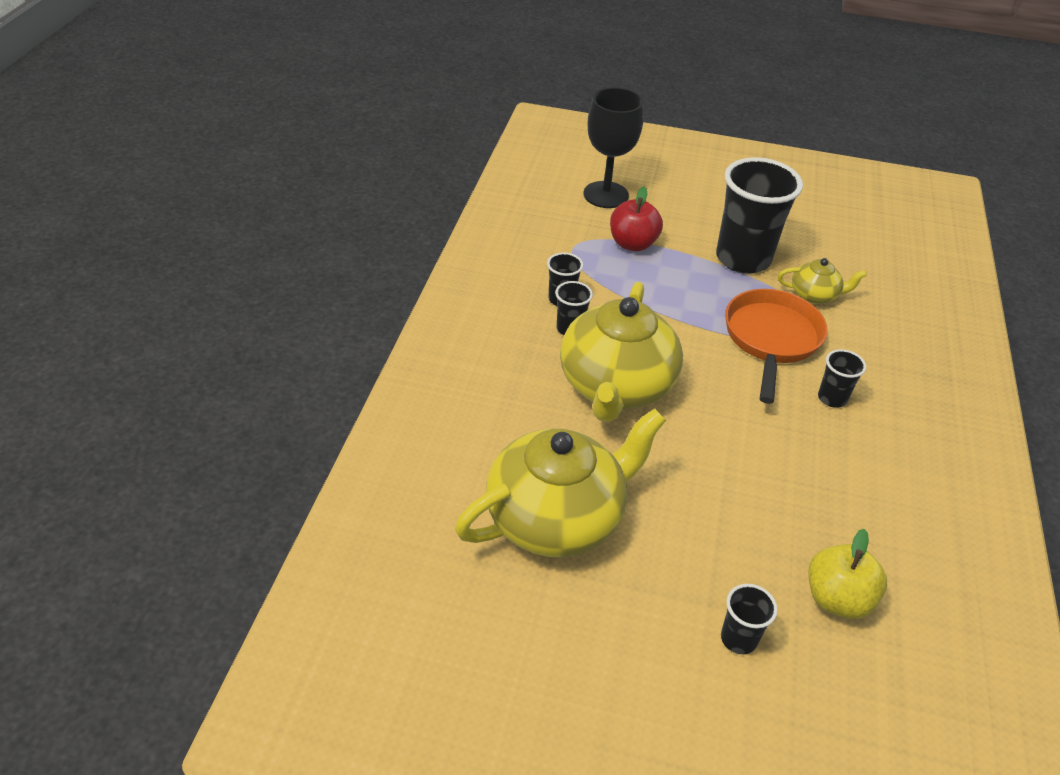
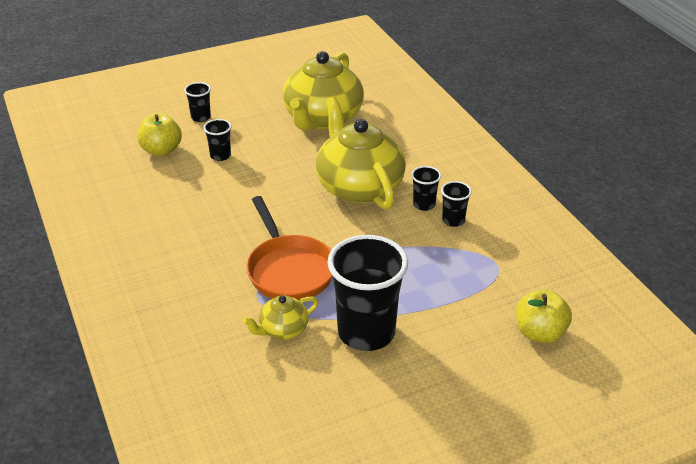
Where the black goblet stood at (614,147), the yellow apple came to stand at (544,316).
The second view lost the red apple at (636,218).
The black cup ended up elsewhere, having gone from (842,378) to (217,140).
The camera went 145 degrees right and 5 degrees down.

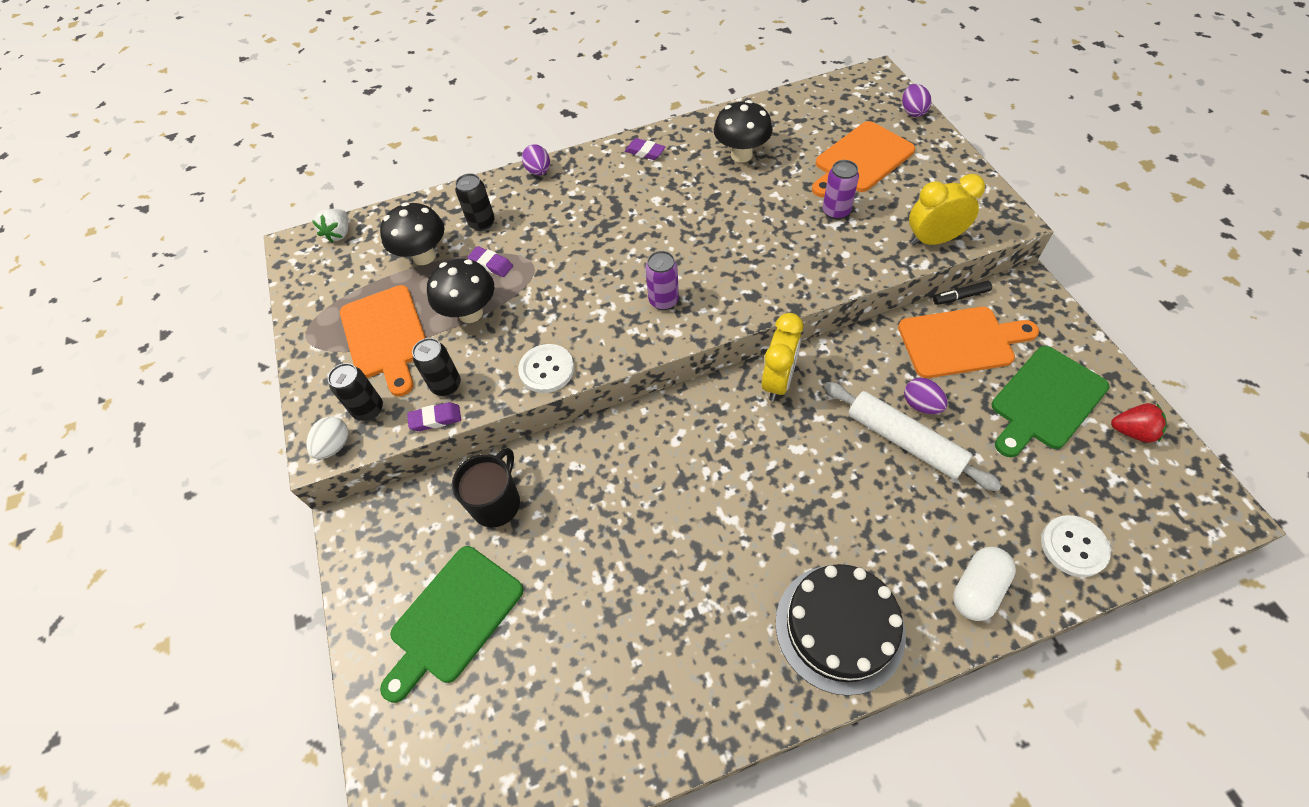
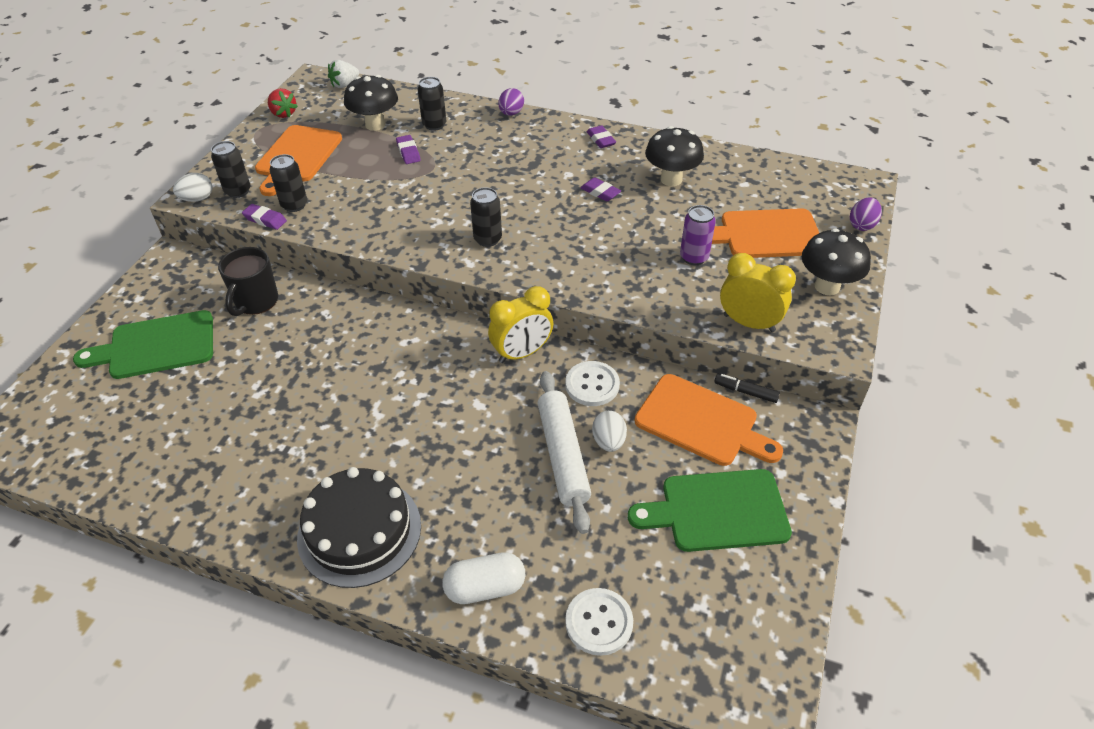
What was the purple can at (662,280) turned into the black can at (486,217).
The black mushroom ended up elsewhere, having gone from (460,291) to (836,261).
The white button ended up elsewhere, having gone from (546,368) to (592,383).
What was the purple egg at (926,396) turned into the white egg at (609,431).
The red strawberry ended up elsewhere, having gone from (1139,423) to (283,103).
The black mug at (486,487) ended up facing another way, 135 degrees clockwise from before.
The second view gained the purple eraser at (600,189).
The camera went 35 degrees right and 10 degrees down.

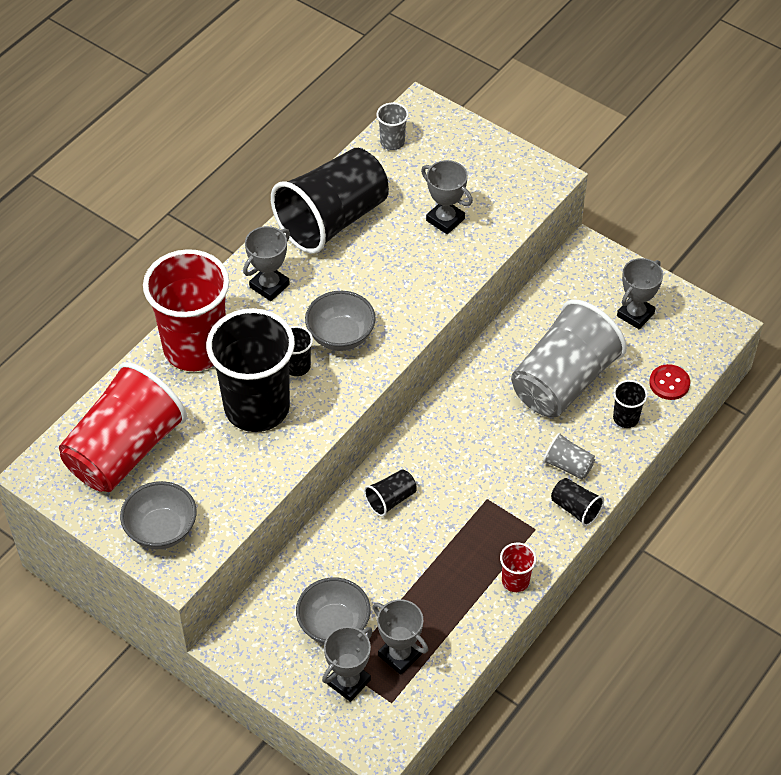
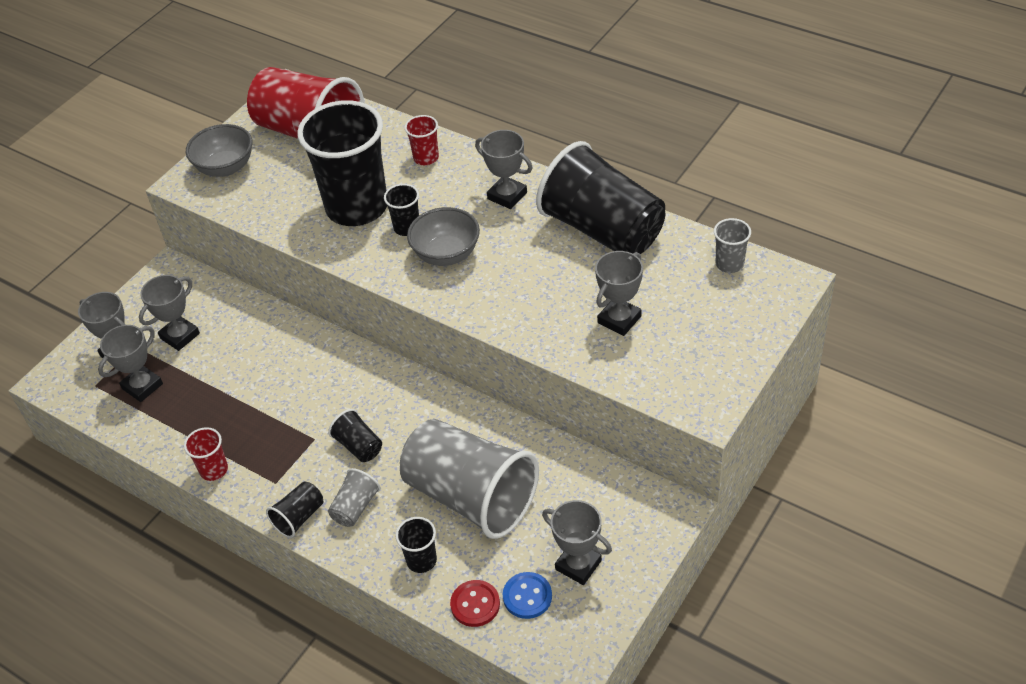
The size of the red cup at (186,310) changed by a factor of 0.42.
The black cup ended up elsewhere, having gone from (390,493) to (355,435).
Where the grey bowl stood at (333,610), the grey trophy came to stand at (169,313).
The second view gained the blue button at (527,595).
The camera went 90 degrees right and 5 degrees down.

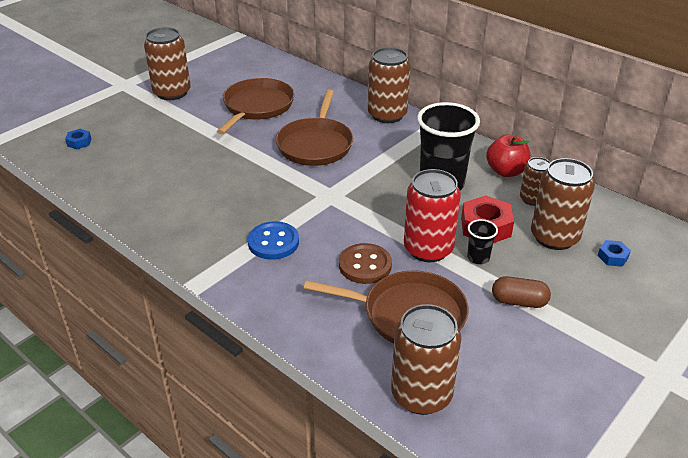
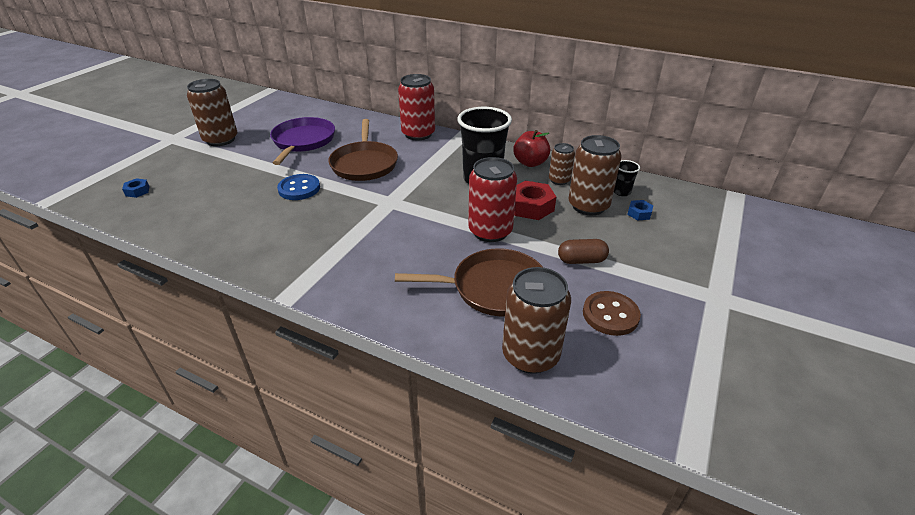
What was the brown can at (389,85) turned into the red can at (416,107).
What was the brown pan at (256,106) turned into the purple pan at (302,141).
The black cup ended up elsewhere, having gone from (482,241) to (627,178).
The blue button ended up elsewhere, having gone from (273,240) to (298,187).
The brown button ended up elsewhere, having gone from (365,263) to (612,313).
The camera went 15 degrees left and 0 degrees up.

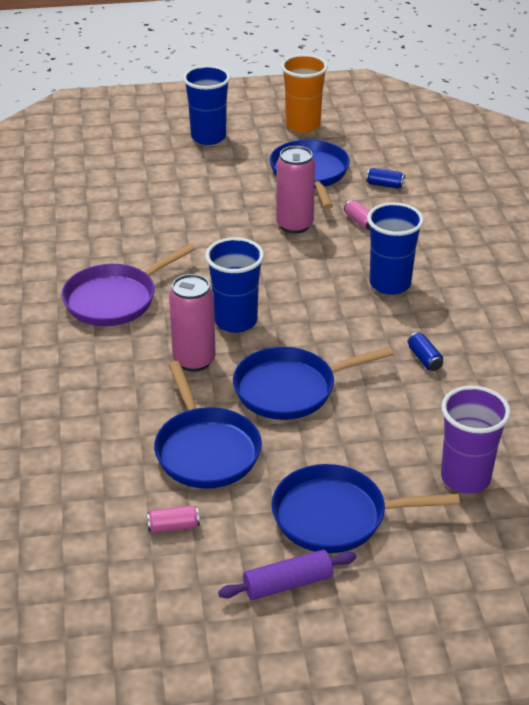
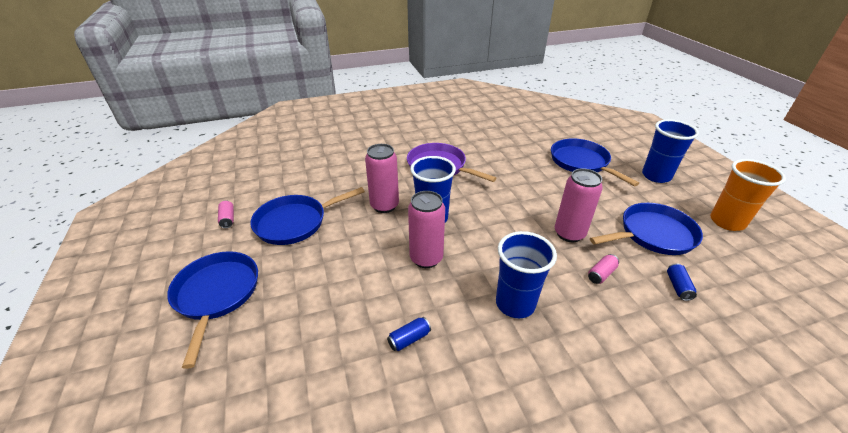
The blue pan ended up elsewhere, having gone from (313,383) to (595,162).
The second view lost the purple cup at (476,440).
The second view lost the purple rolling pin at (287,575).
The second view gained the pink can at (426,229).
The camera went 80 degrees right and 0 degrees up.

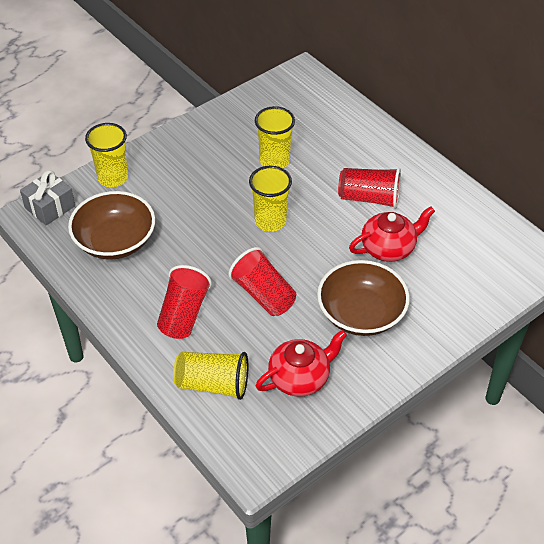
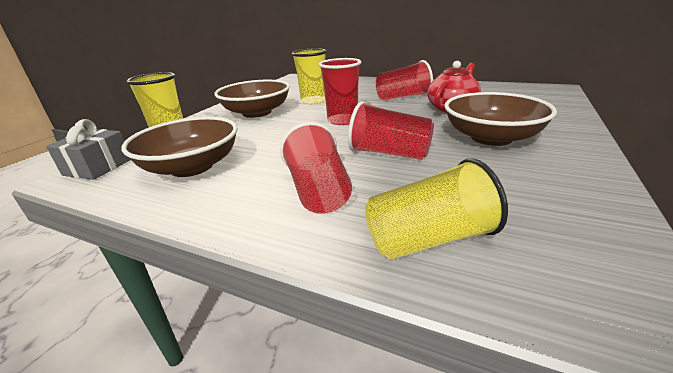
What was the yellow cup at (270,199) turned into the red cup at (340,91).
The second view lost the red teapot at (301,363).
The second view gained the brown bowl at (252,99).
The camera went 25 degrees left and 20 degrees down.

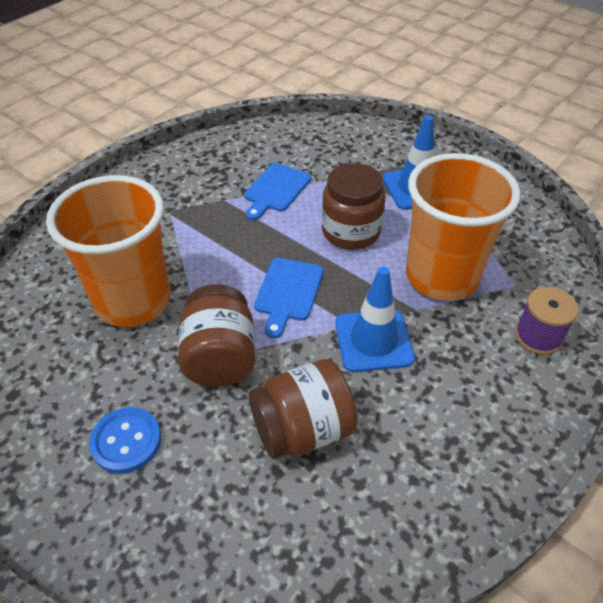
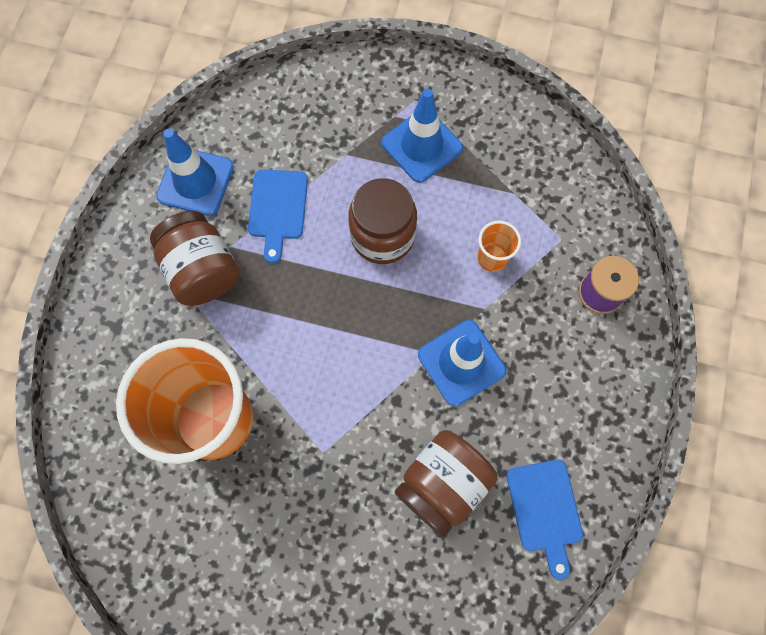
The size of the orange cup at (463,227) changed by a factor of 0.41.
The blue cutting board ended up elsewhere, having gone from (288,298) to (545,520).
The brown jar ended up elsewhere, having gone from (216,335) to (195,258).
The second view lost the blue button at (125,440).
The second view gained the blue traffic cone at (195,172).
The camera went 25 degrees left and 25 degrees up.

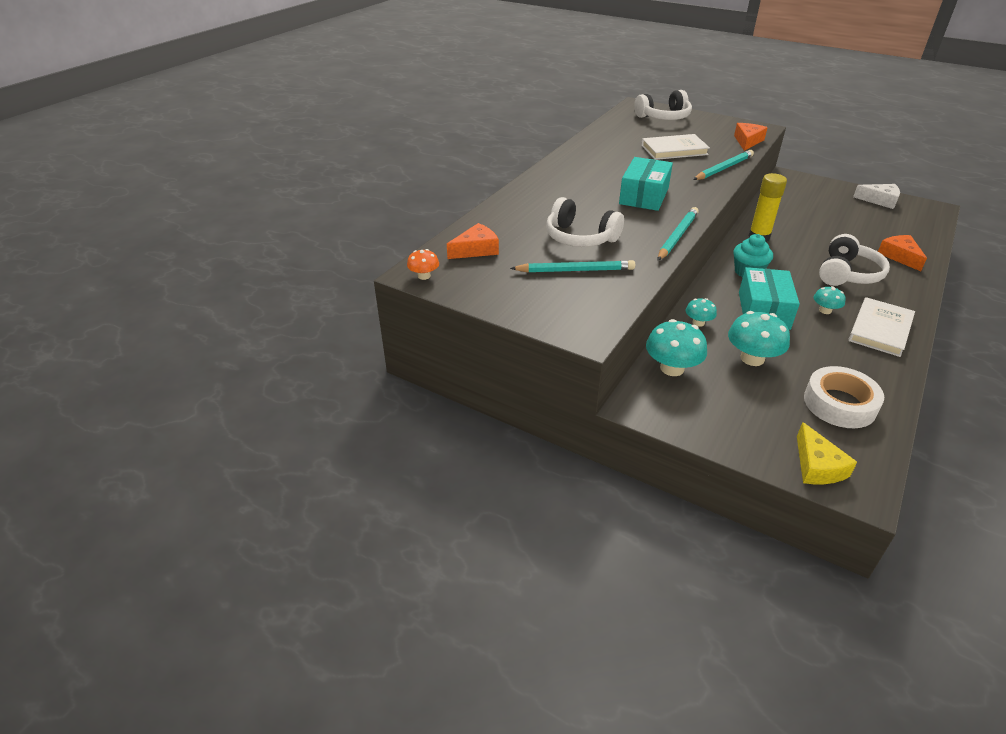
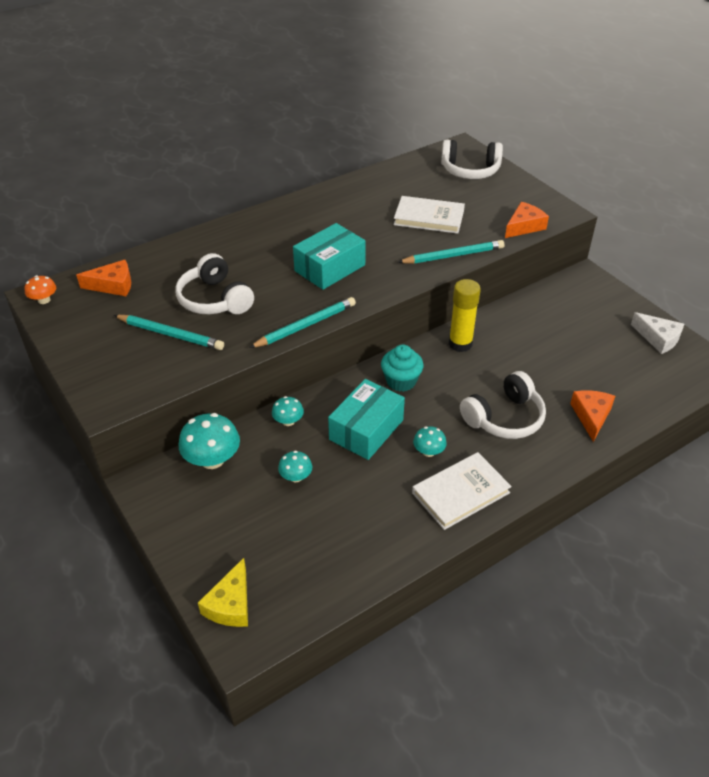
The size of the turquoise mushroom at (759,338) changed by a factor of 0.56.
The second view lost the white tape at (844,397).
The camera went 25 degrees right and 5 degrees up.

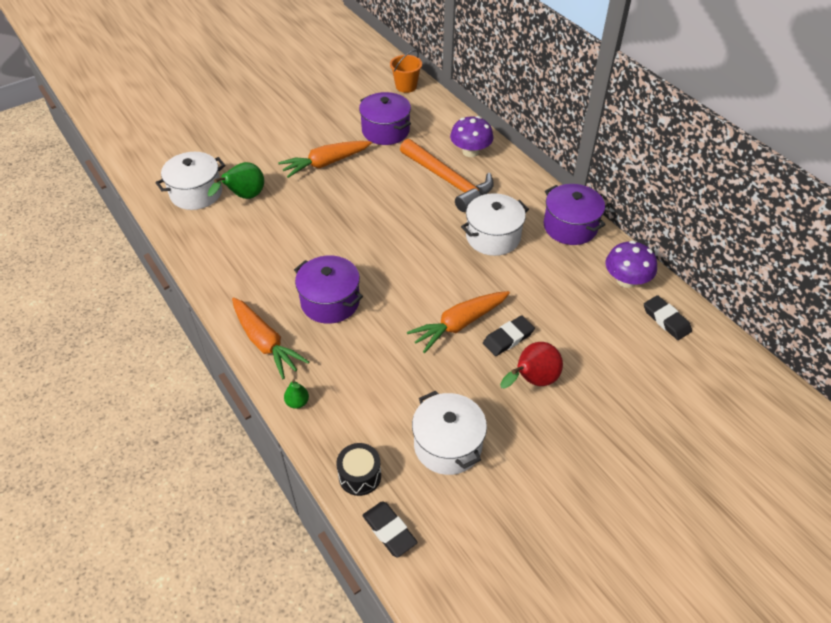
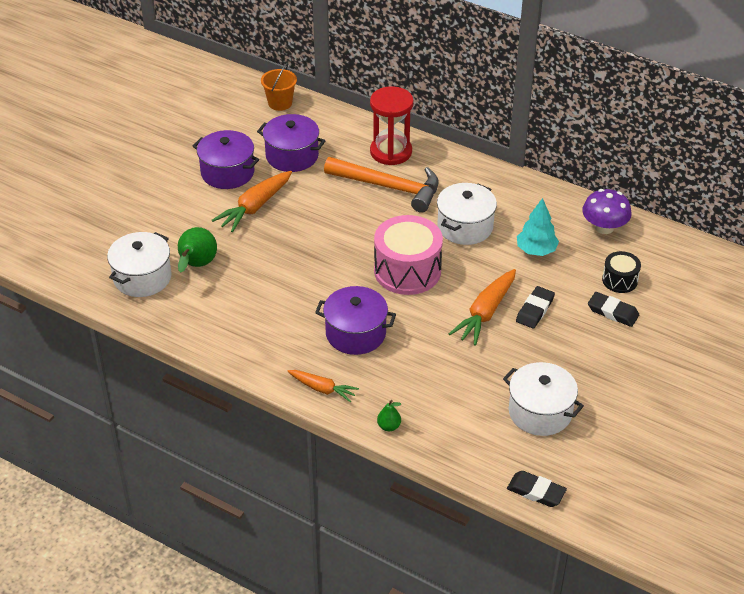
Where the purple mushroom stood at (472,136), the red hourglass came to stand at (392,125).
The purple pot ended up elsewhere, having gone from (575,214) to (226,159).
The black eraser ended up elsewhere, having gone from (668,317) to (613,309).
The size of the orange carrot at (270,338) changed by a factor of 0.63.
The second view lost the red pear at (531,365).
The black drum ended up elsewhere, having gone from (358,469) to (621,272).
The second view gained the turquoise tree at (538,227).
The second view gained the pink drum at (408,255).
The camera went 25 degrees left and 5 degrees down.

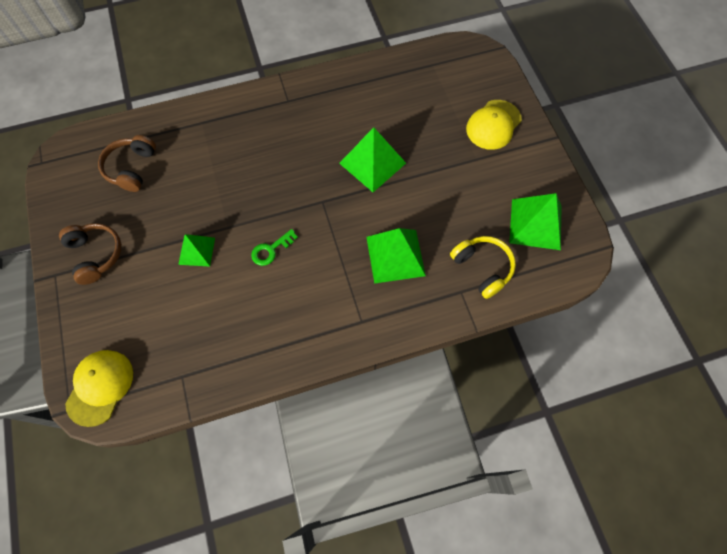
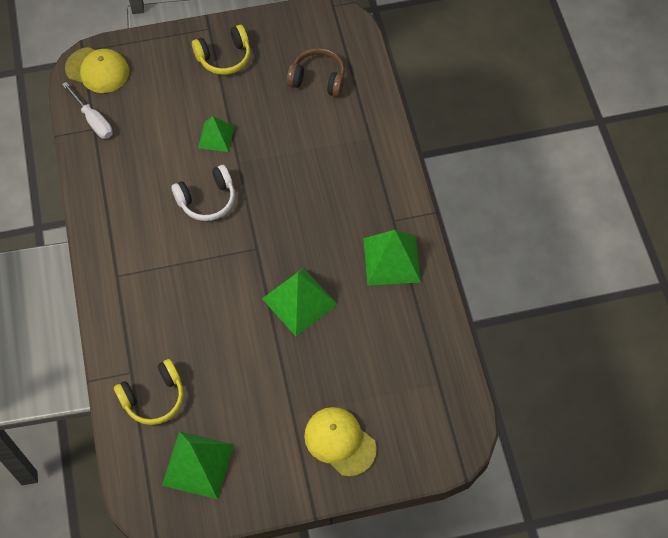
What was the brown headphones at (90,254) turned into the yellow headphones at (221,50).
The green pyramid ended up elsewhere, having gone from (396,256) to (392,258).
Where the green key stood at (274,247), the white headphones came to stand at (203,193).
The second view gained the white screwdriver at (87,110).
The camera went 95 degrees right and 5 degrees down.

